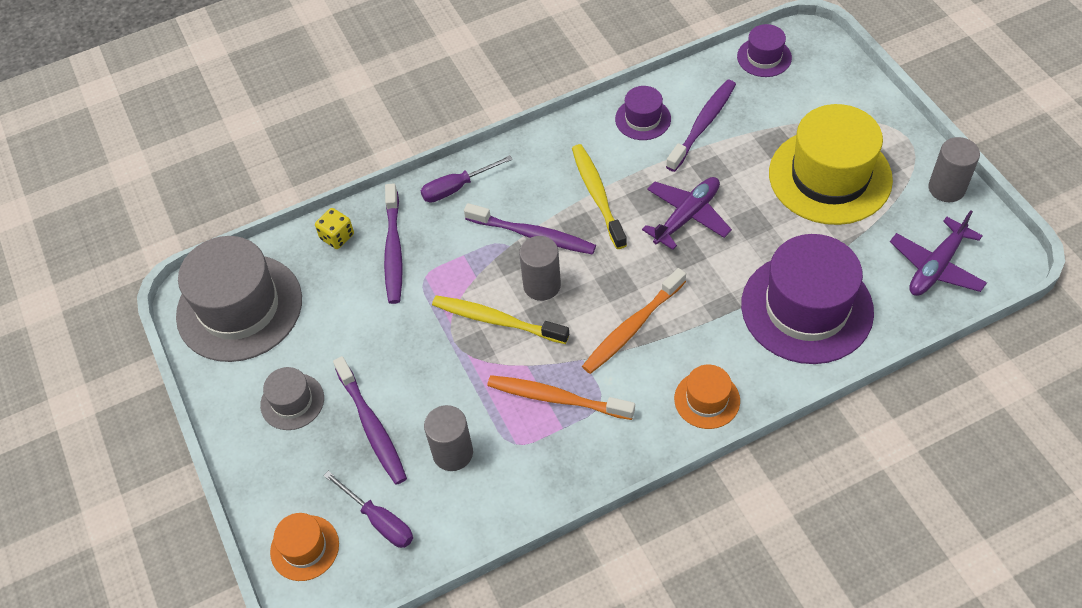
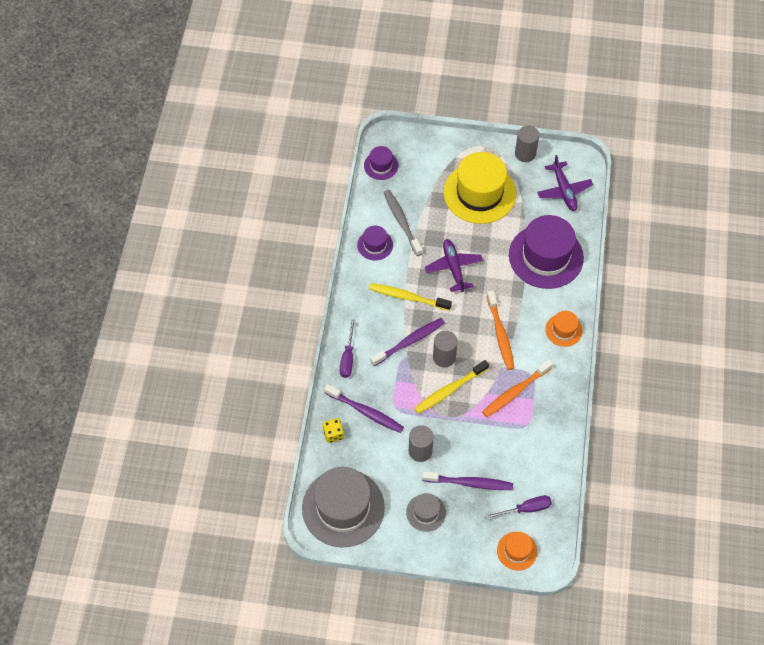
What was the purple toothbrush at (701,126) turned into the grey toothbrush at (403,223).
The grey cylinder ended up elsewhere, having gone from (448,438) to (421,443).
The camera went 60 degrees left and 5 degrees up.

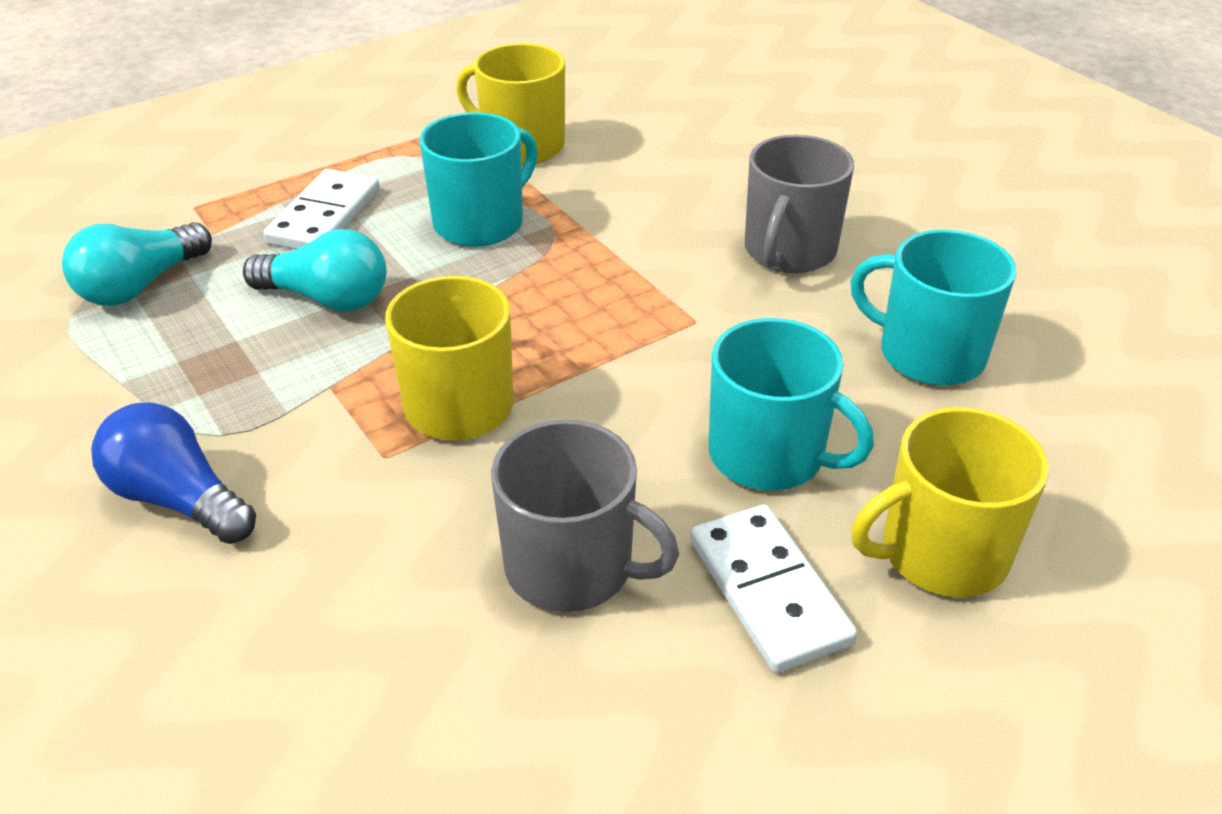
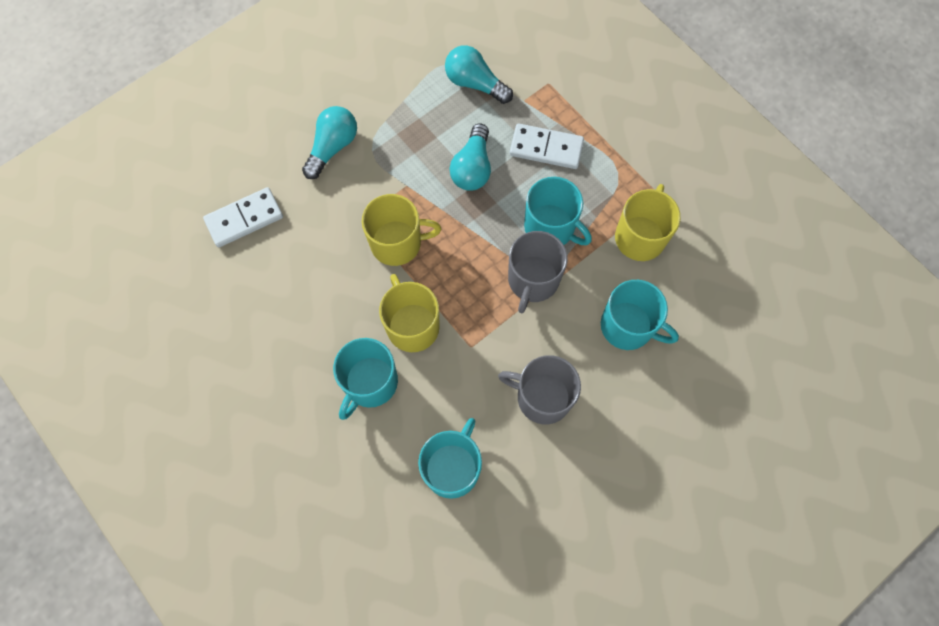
What was the blue light bulb at (173,473) turned into the turquoise light bulb at (329,142).
The yellow mug ended up elsewhere, having gone from (950,502) to (409,313).
The grey mug ended up elsewhere, having gone from (585,515) to (538,272).
The white domino ended up elsewhere, having gone from (773,588) to (243,217).
The second view gained the turquoise mug at (640,315).
The camera went 85 degrees right and 30 degrees up.

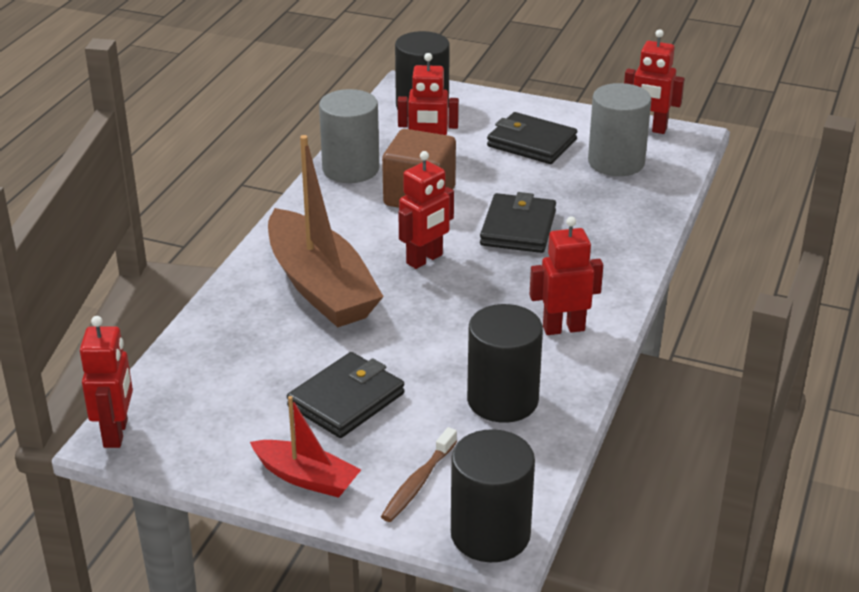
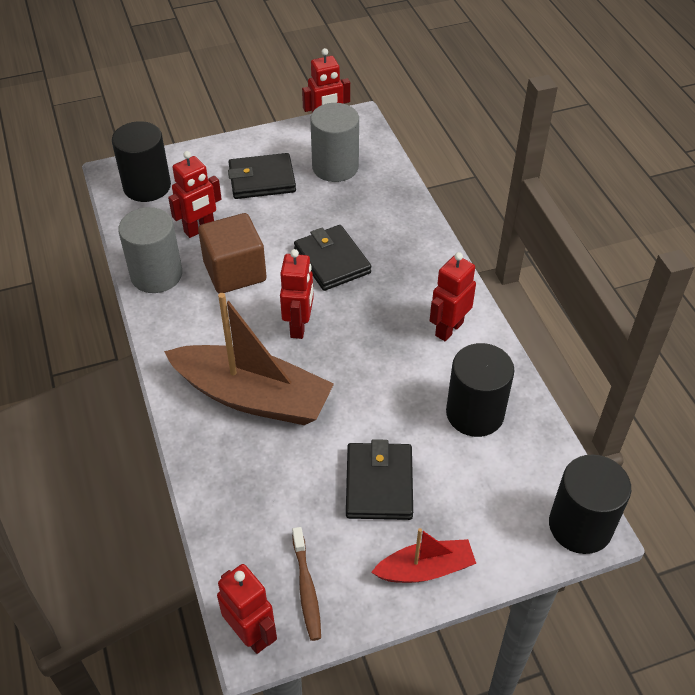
The brown toothbrush ended up elsewhere, having gone from (419,474) to (306,584).
The camera went 40 degrees left and 15 degrees up.

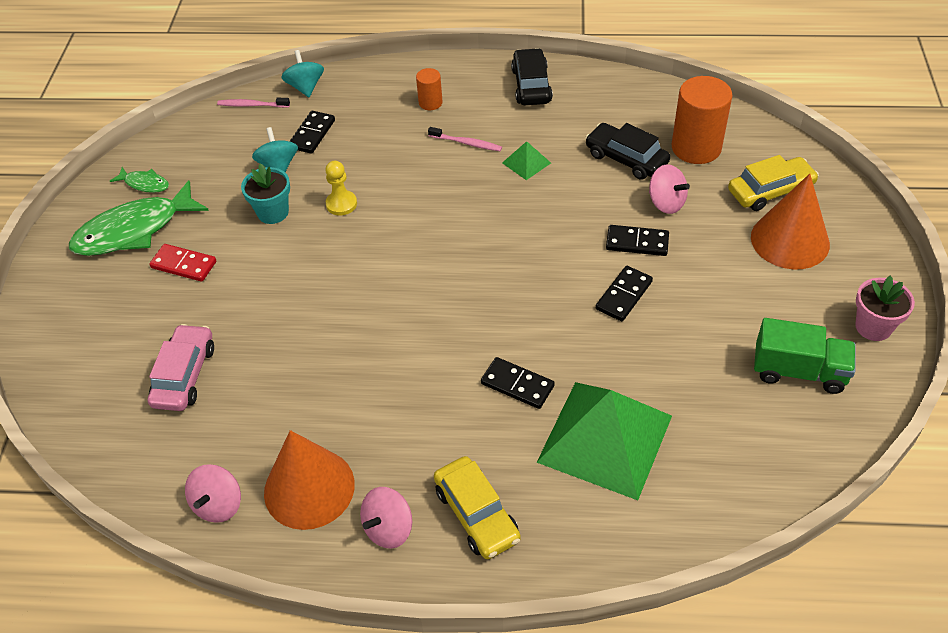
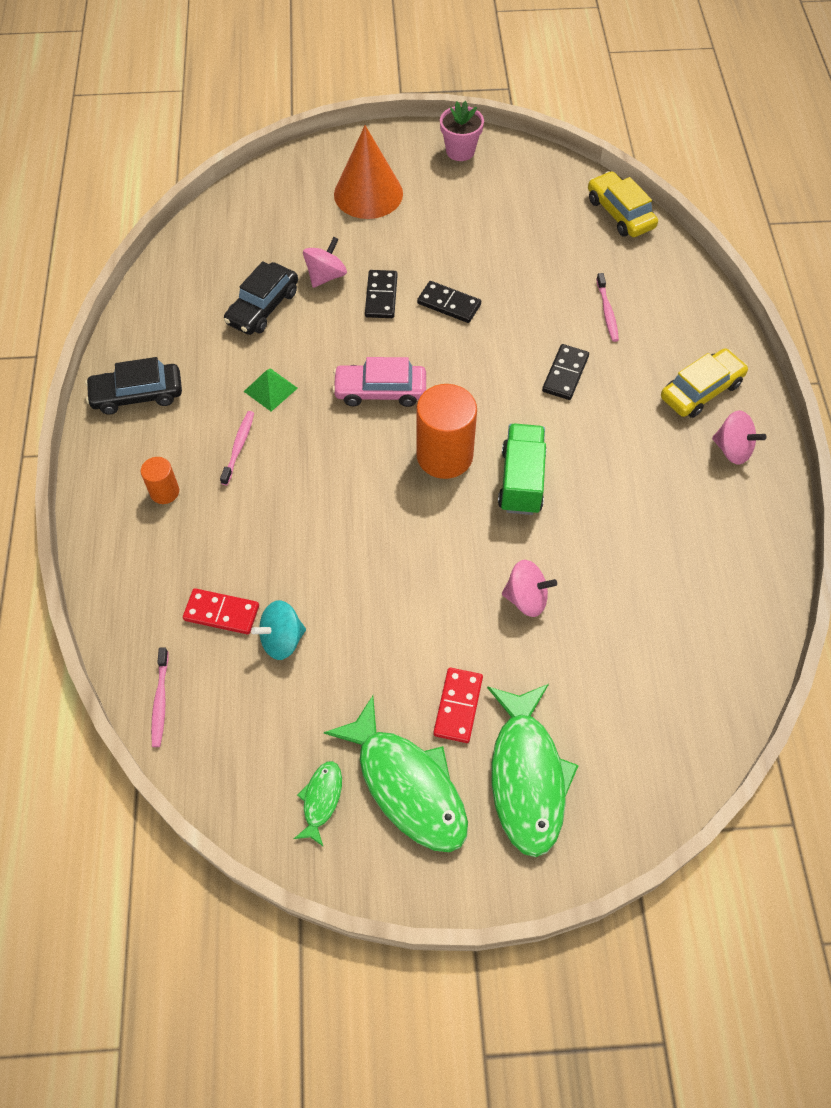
The second view lost the turquoise spinning top at (302,73).
The orange cylinder ended up elsewhere, having gone from (702,120) to (446,431).
What was the black domino at (312,132) turned into the red domino at (221,611).
The yellow car ended up elsewhere, having gone from (773,183) to (623,204).
The second view lost the yellow pawn at (341,188).
The second view lost the turquoise flower pot at (265,193).
The green truck ended up elsewhere, having gone from (805,356) to (522,469).
The pink car ended up elsewhere, having gone from (181,367) to (379,382).
Where the green pyramid stood at (604,441), the pink toothbrush came to stand at (607,307).
The second view lost the orange cone at (309,480).
The pink spinning top ended up elsewhere, having gone from (213,493) to (529,588).
The second view gained the green fish at (533,770).
The camera went 100 degrees left and 10 degrees up.

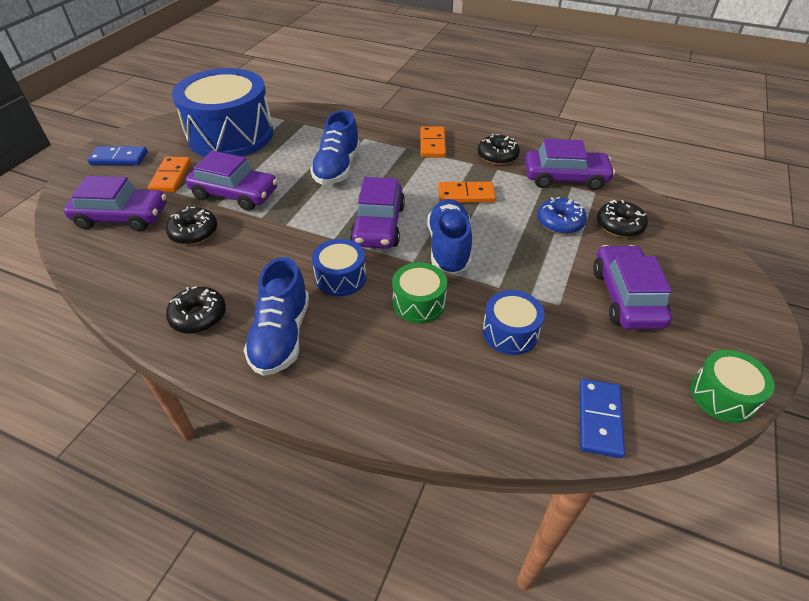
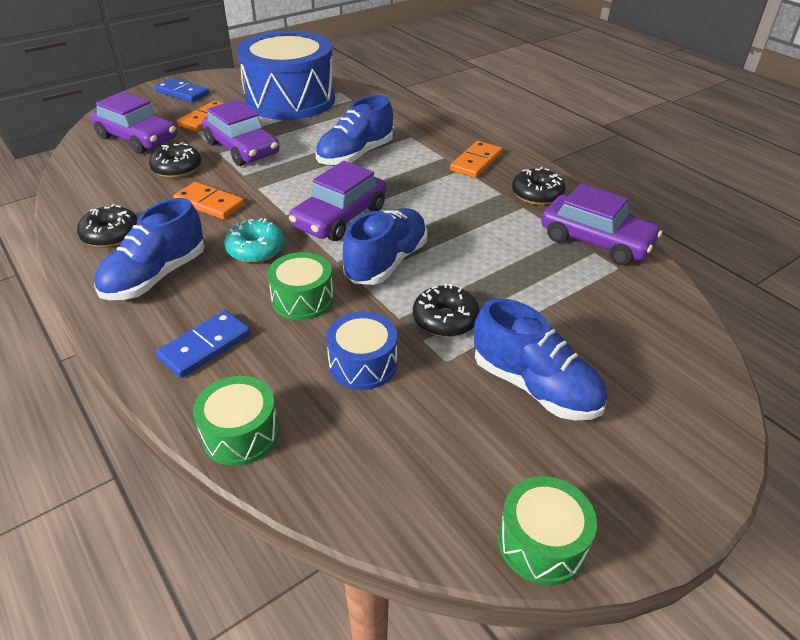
The orange domino ended up elsewhere, having gone from (467,192) to (209,200).
The second view lost the blue donut at (562,215).
The black donut ended up elsewhere, having gone from (622,219) to (446,310).
Where the blue drum stood at (339,267), the turquoise donut came to stand at (254,240).
Where the purple car stood at (632,287), the blue shoe came to stand at (540,359).
The blue domino ended up elsewhere, having gone from (602,418) to (203,344).
The second view gained the green drum at (236,421).
The camera went 30 degrees right and 5 degrees down.

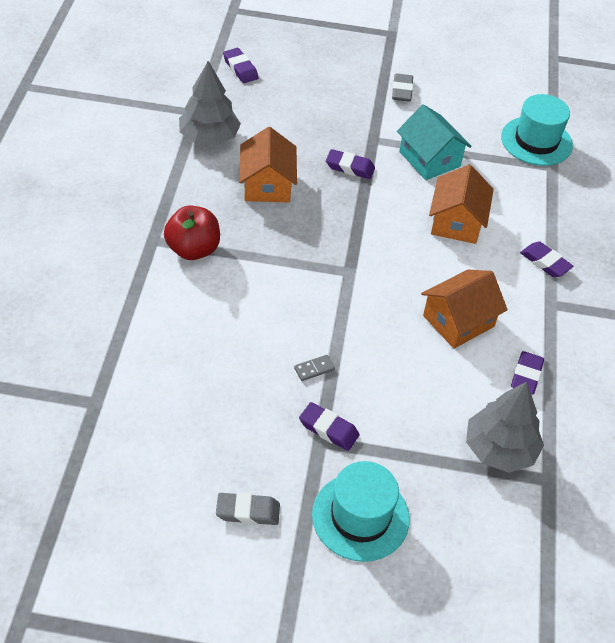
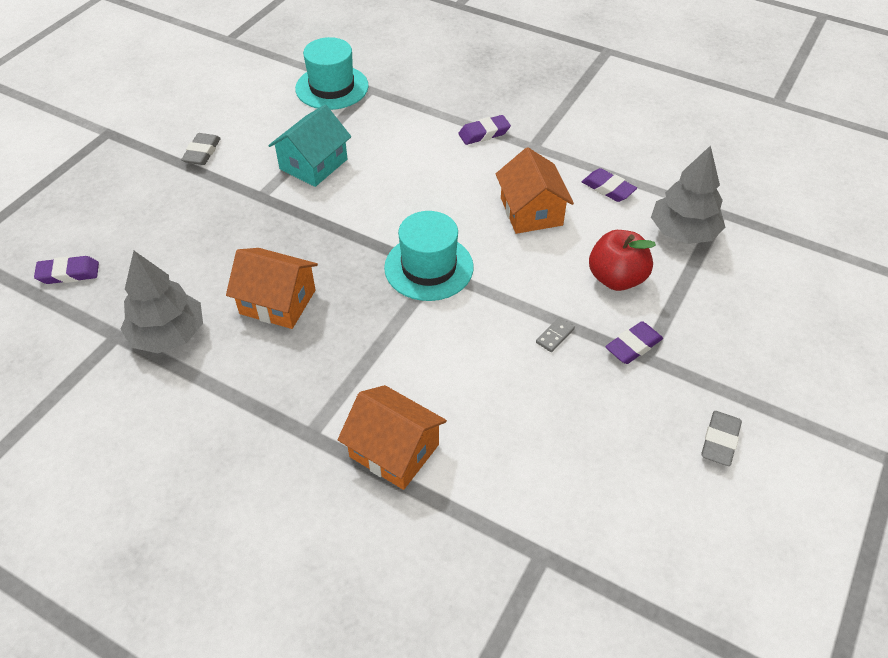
The grey eraser at (402,87) ended up facing another way, 75 degrees clockwise from before.
The turquoise house at (434,142) ended up facing another way, 45 degrees counterclockwise from before.
The second view lost the purple eraser at (350,164).
The orange house ended up elsewhere, having gone from (461,204) to (392,437).
The red apple ended up elsewhere, having gone from (192,232) to (622,260).
The grey domino at (314,368) ended up facing another way, 45 degrees clockwise from before.
The turquoise hat ended up elsewhere, having gone from (361,511) to (429,256).
The camera went 65 degrees left and 0 degrees up.

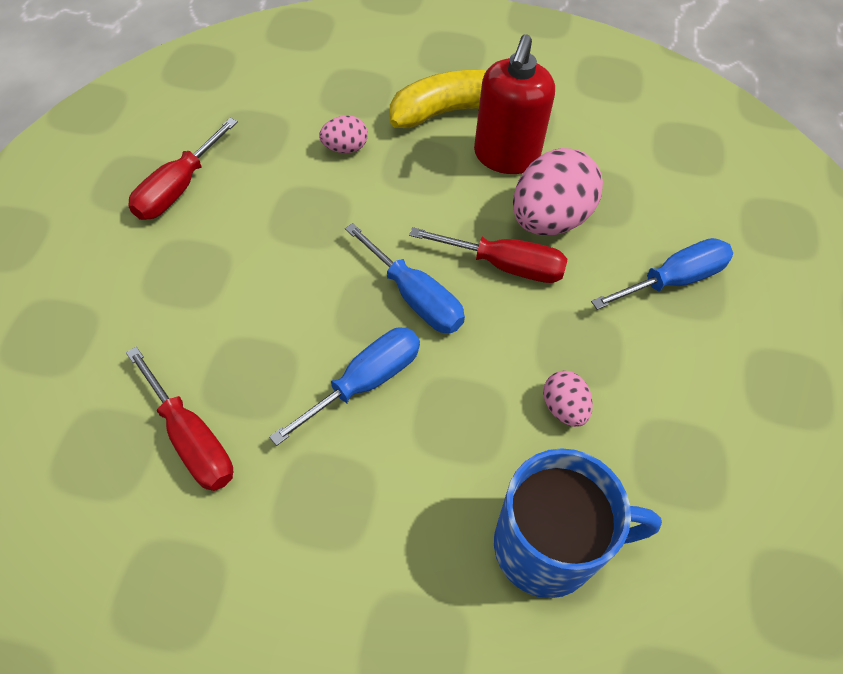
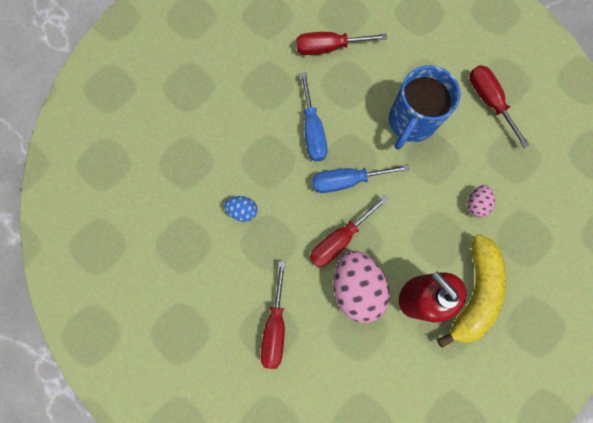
What was the blue screwdriver at (662,274) turned into the red screwdriver at (273,315).
What was the pink egg at (568,399) turned into the blue egg at (240,209).
The blue mug ended up elsewhere, having gone from (578,523) to (425,107).
The camera went 125 degrees right and 20 degrees up.

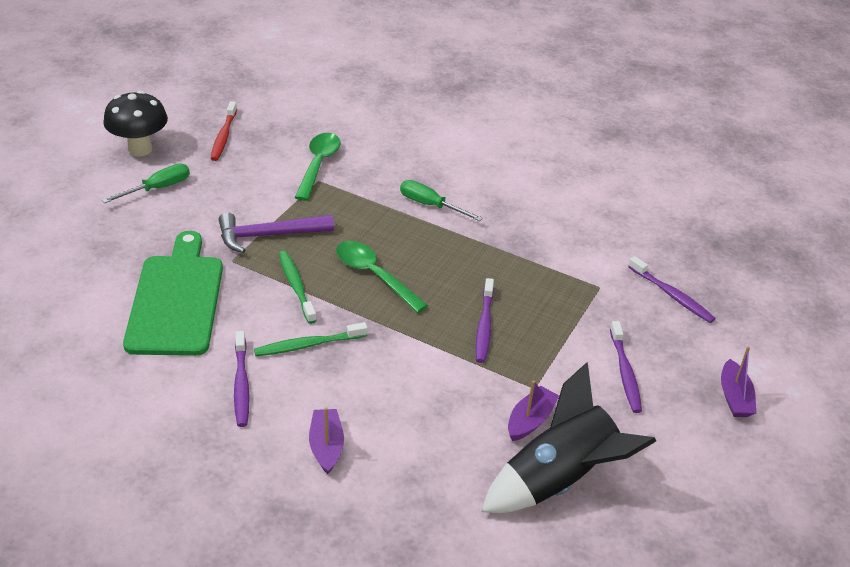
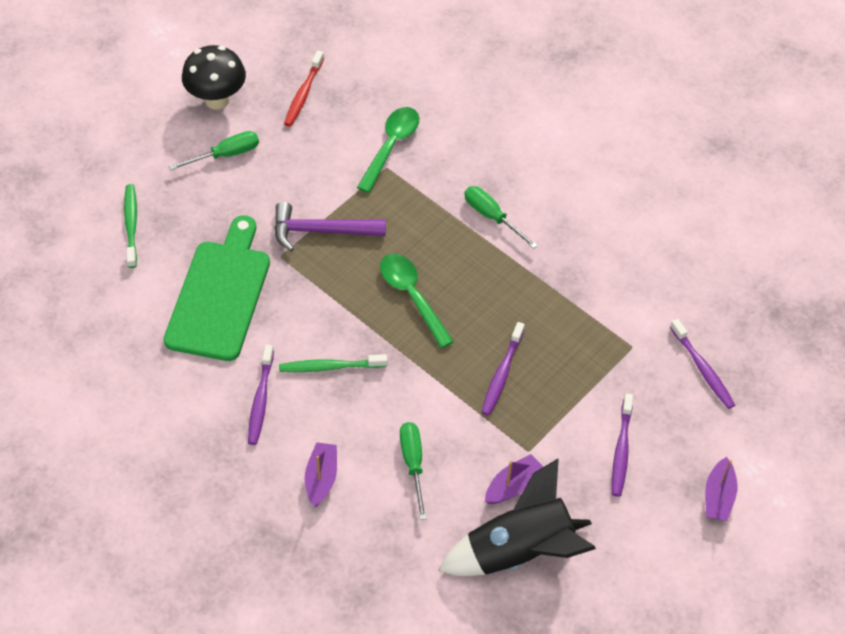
The green toothbrush ended up elsewhere, having gone from (298,287) to (130,226).
The second view gained the green screwdriver at (413,471).
The camera went 15 degrees right and 15 degrees up.

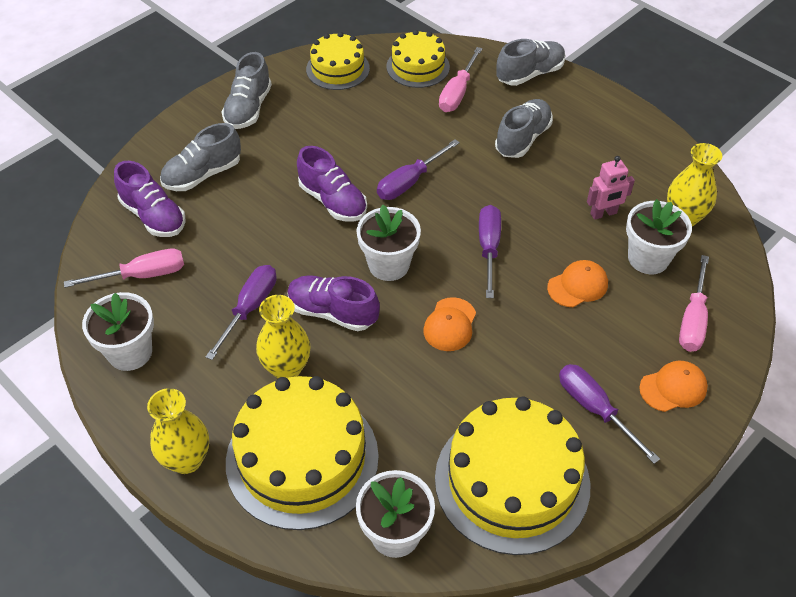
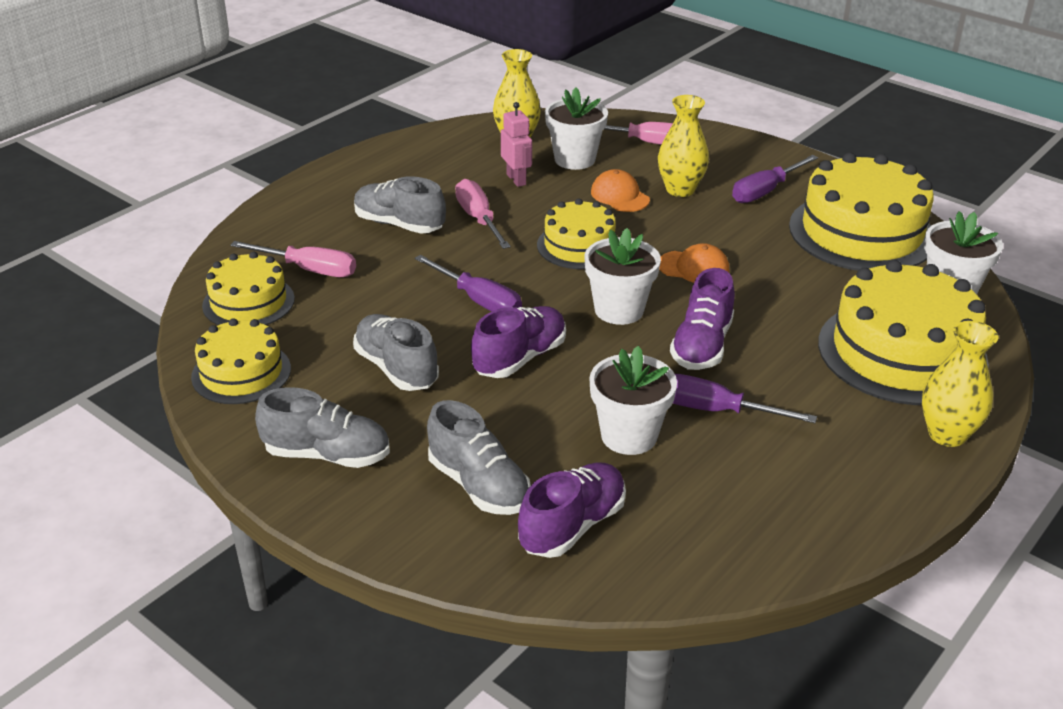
The grey shoe ended up elsewhere, having gone from (531,62) to (396,352).
Where the purple screwdriver stood at (490,251), the yellow cake came to stand at (577,234).
The pink screwdriver ended up elsewhere, having gone from (124,268) to (483,214).
The white flower pot ended up elsewhere, having gone from (118,331) to (633,400).
The yellow vase ended up elsewhere, having gone from (283,337) to (683,146).
The second view lost the orange cap at (673,386).
The camera went 95 degrees left and 15 degrees down.

